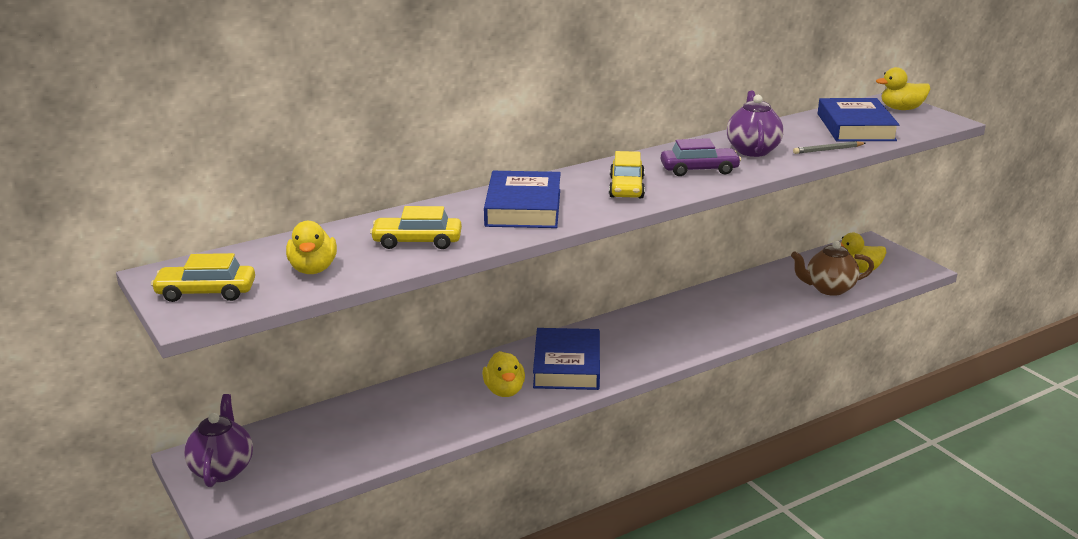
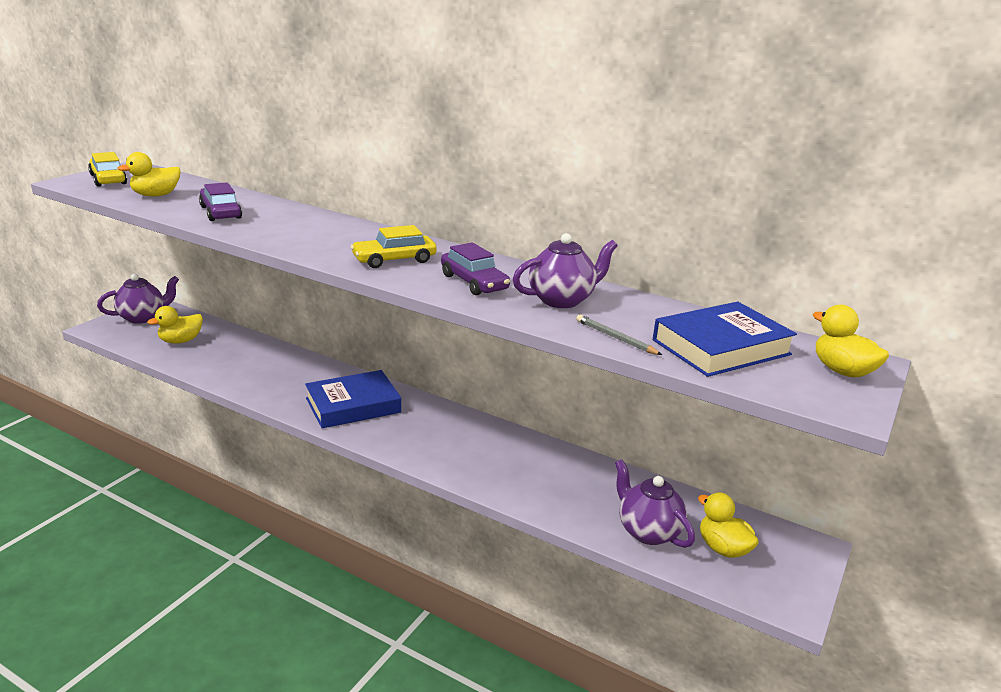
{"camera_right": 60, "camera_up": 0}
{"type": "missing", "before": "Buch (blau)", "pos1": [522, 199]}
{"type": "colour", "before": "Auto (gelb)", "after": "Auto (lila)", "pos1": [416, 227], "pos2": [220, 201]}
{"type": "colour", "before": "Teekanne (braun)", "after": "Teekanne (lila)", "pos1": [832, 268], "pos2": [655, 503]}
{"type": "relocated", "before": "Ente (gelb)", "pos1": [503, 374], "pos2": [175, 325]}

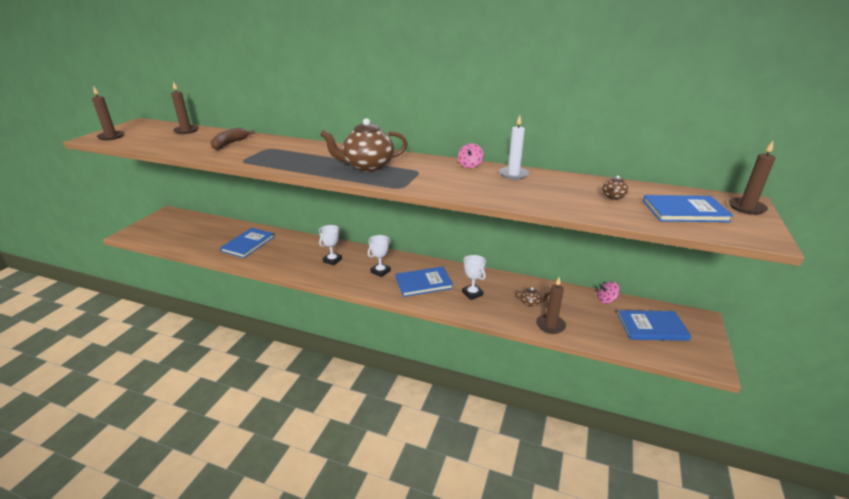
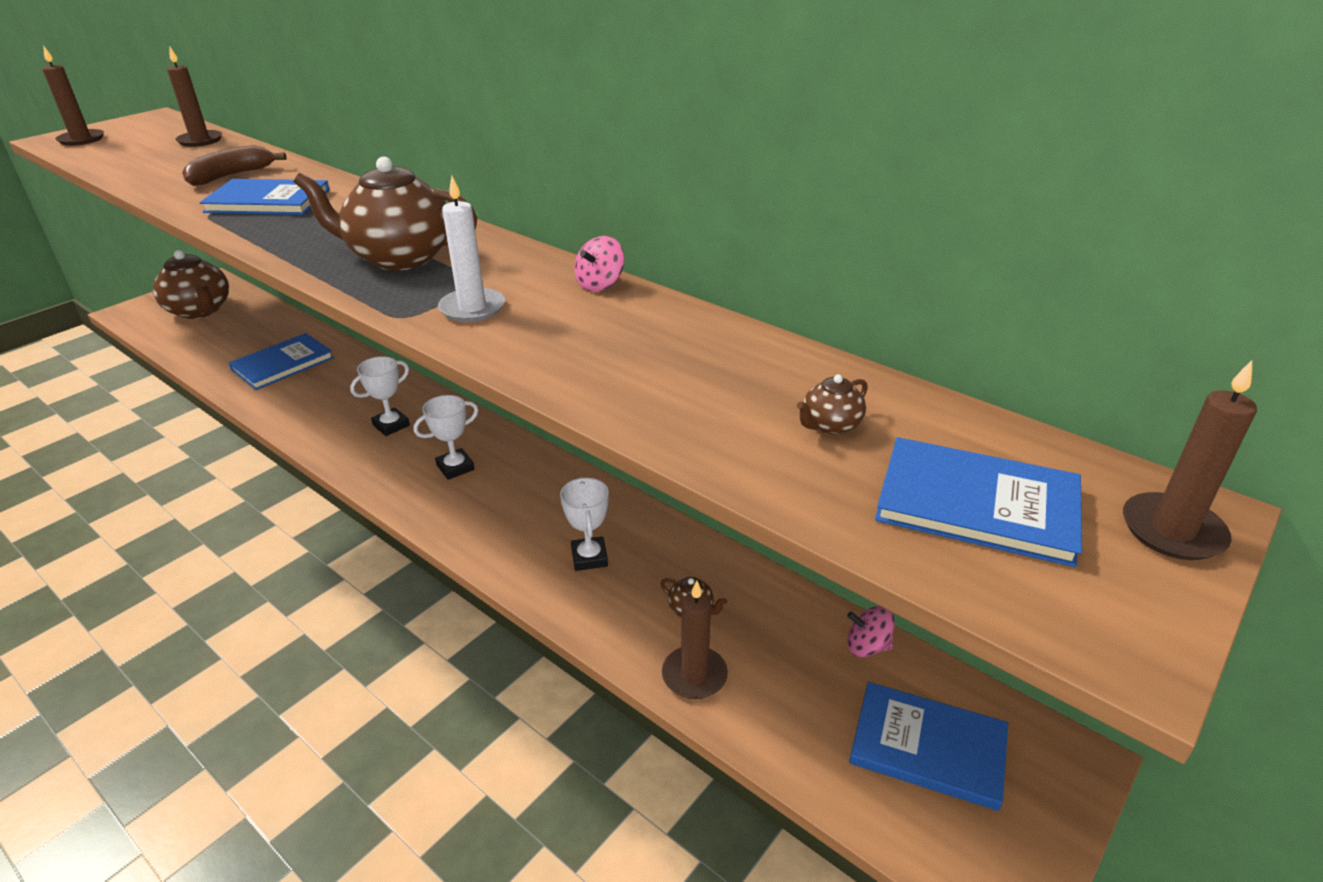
{"camera_right": 20, "camera_up": 5}
{"type": "relocated", "before": "Kerze (weiß)", "pos1": [514, 147], "pos2": [471, 249]}
{"type": "relocated", "before": "Buch (blau)", "pos1": [424, 281], "pos2": [265, 197]}
{"type": "appeared", "after": "Teekanne (braun)", "pos2": [191, 284]}

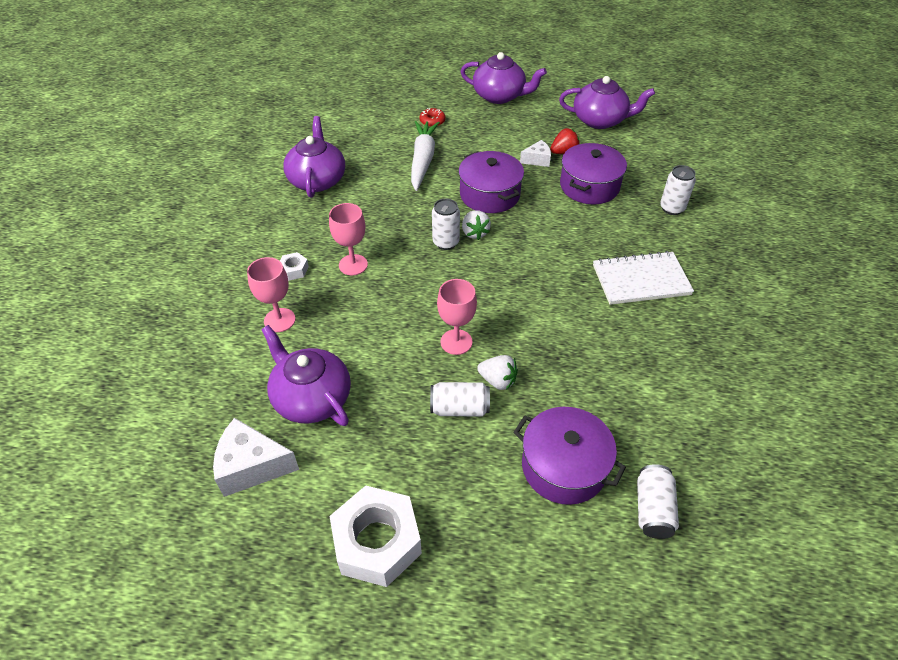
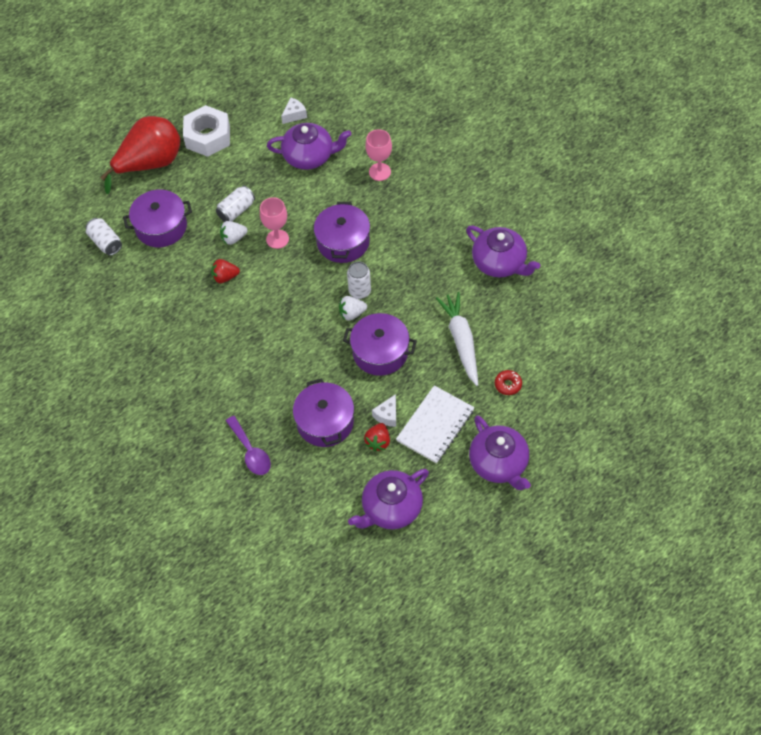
{"camera_right": 135, "camera_up": 10}
{"type": "spun", "before": "Teekanne (lila)", "pos1": [503, 78], "pos2": [500, 452], "turn": -90}
{"type": "spun", "before": "Karotte (weiß)", "pos1": [425, 156], "pos2": [457, 339], "turn": -150}
{"type": "exchanged", "before": "Dose (weiß)", "after": "Löffel (lila)", "pos1": [678, 190], "pos2": [248, 445]}
{"type": "missing", "before": "Kelch (rosa)", "pos1": [348, 239]}
{"type": "spun", "before": "Erdbeere (weiß)", "pos1": [476, 225], "pos2": [353, 308], "turn": -45}
{"type": "relocated", "before": "Notizbuch (weiß)", "pos1": [643, 278], "pos2": [435, 424]}
{"type": "missing", "before": "Sechskantmutter (weiß)", "pos1": [294, 266]}
{"type": "size", "before": "Käse (weiß)", "pos1": [256, 457], "pos2": [294, 110], "scale": 0.58}
{"type": "appeared", "after": "Birne (rot)", "pos2": [140, 155]}
{"type": "appeared", "after": "Kochtopf (lila)", "pos2": [342, 232]}
{"type": "appeared", "after": "Erdbeere (rot)", "pos2": [225, 271]}

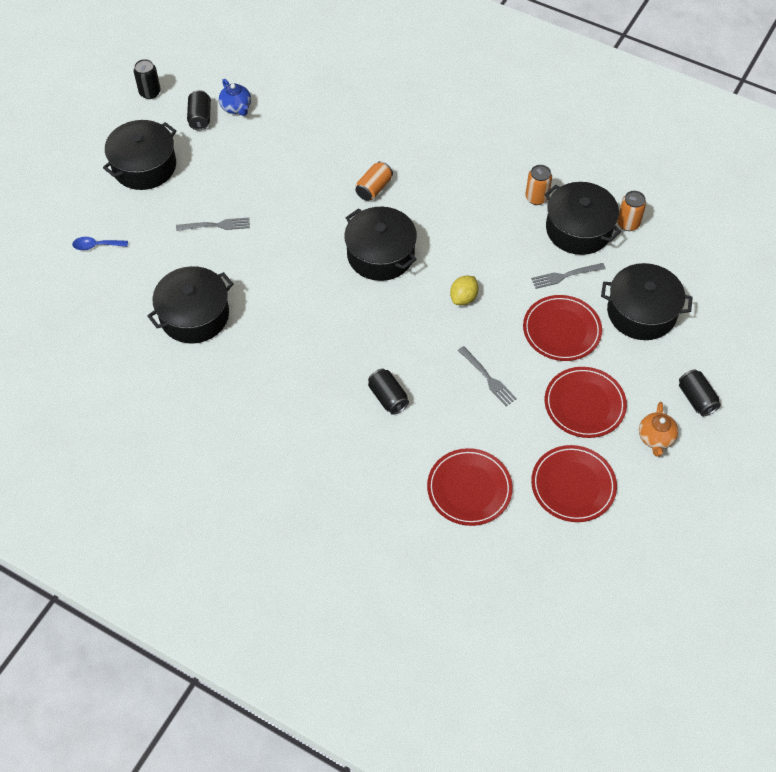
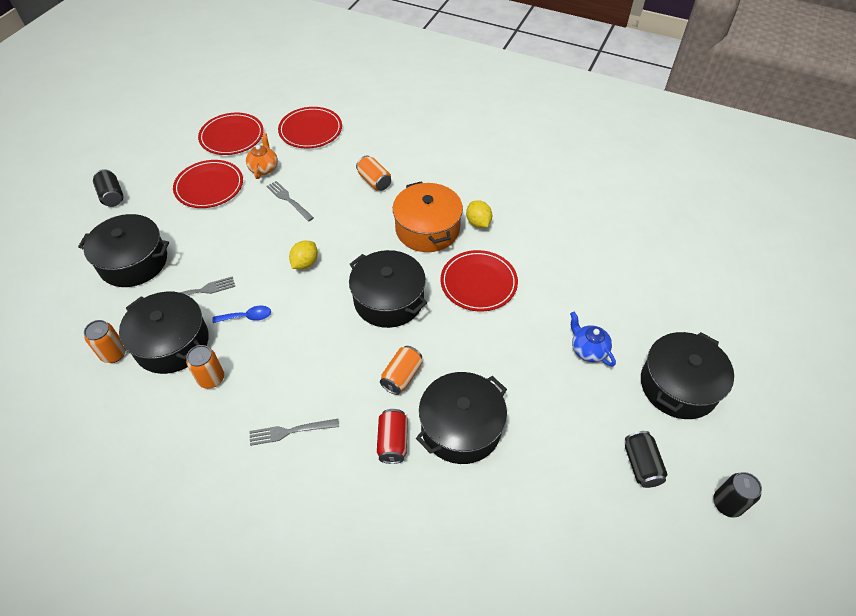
{"camera_right": 175, "camera_up": -5}
{"type": "relocated", "before": "Teekanne (blau)", "pos1": [235, 97], "pos2": [593, 339]}
{"type": "relocated", "before": "Gabel (grau)", "pos1": [213, 224], "pos2": [294, 432]}
{"type": "relocated", "before": "Löffel (blau)", "pos1": [100, 243], "pos2": [241, 314]}
{"type": "relocated", "before": "Kochtopf (schwarz)", "pos1": [190, 305], "pos2": [461, 418]}
{"type": "relocated", "before": "Teller (rot)", "pos1": [562, 328], "pos2": [479, 281]}
{"type": "colour", "before": "Dose (schwarz)", "after": "Dose (orange)", "pos1": [388, 392], "pos2": [373, 173]}
{"type": "relocated", "before": "Teekanne (orange)", "pos1": [658, 429], "pos2": [262, 156]}
{"type": "appeared", "after": "Kochtopf (orange)", "pos2": [428, 216]}
{"type": "appeared", "after": "Zitrone (gelb)", "pos2": [479, 214]}
{"type": "appeared", "after": "Dose (rot)", "pos2": [392, 436]}

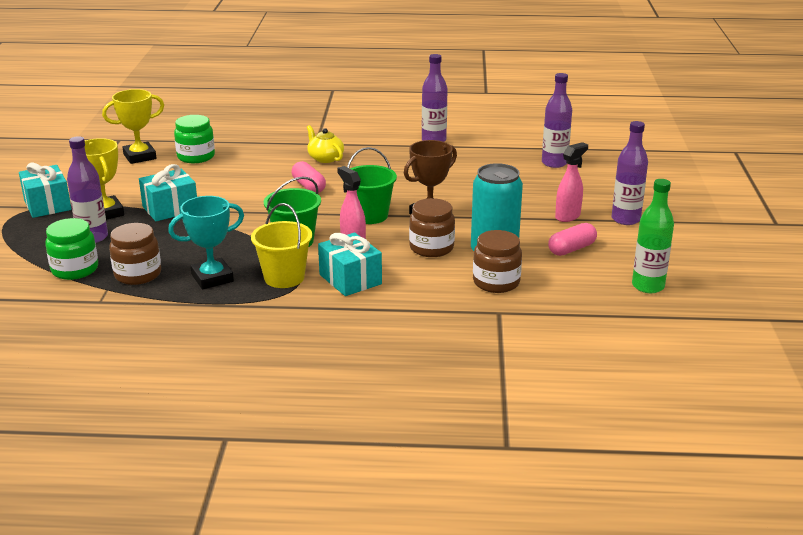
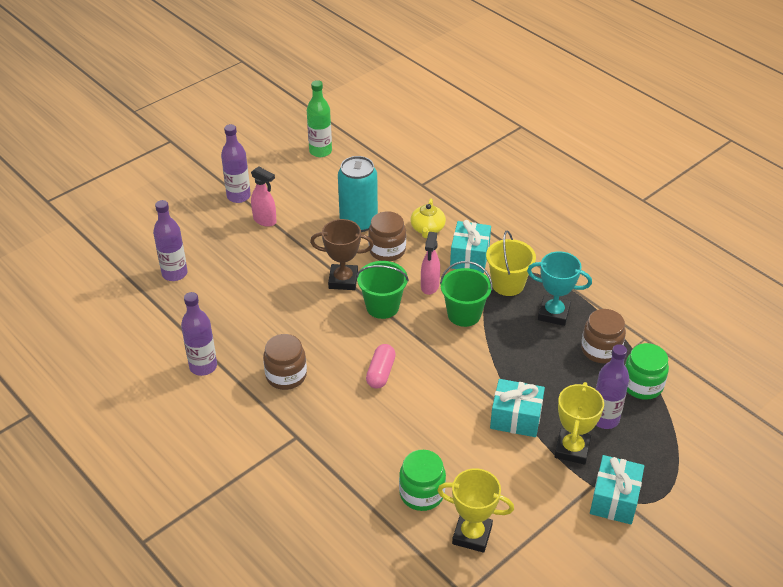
{"camera_right": -135, "camera_up": 15}
{"type": "relocated", "before": "Teekanne (gelb)", "pos1": [325, 144], "pos2": [428, 218]}
{"type": "spun", "before": "Sprühflasche (rosa)", "pos1": [571, 182], "pos2": [264, 196], "turn": -150}
{"type": "missing", "before": "Kapsel (rosa)", "pos1": [572, 239]}
{"type": "relocated", "before": "Einmachglas (braun)", "pos1": [497, 261], "pos2": [285, 362]}

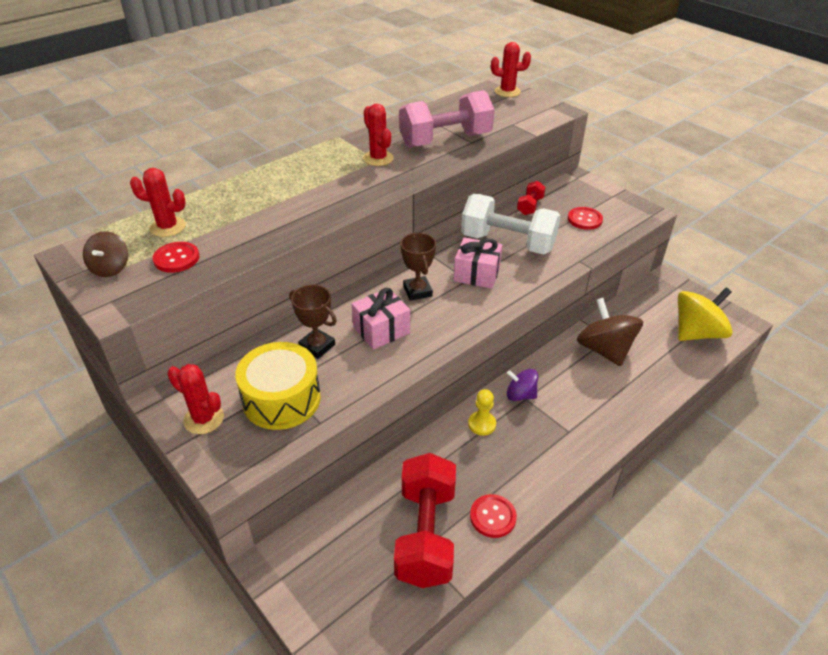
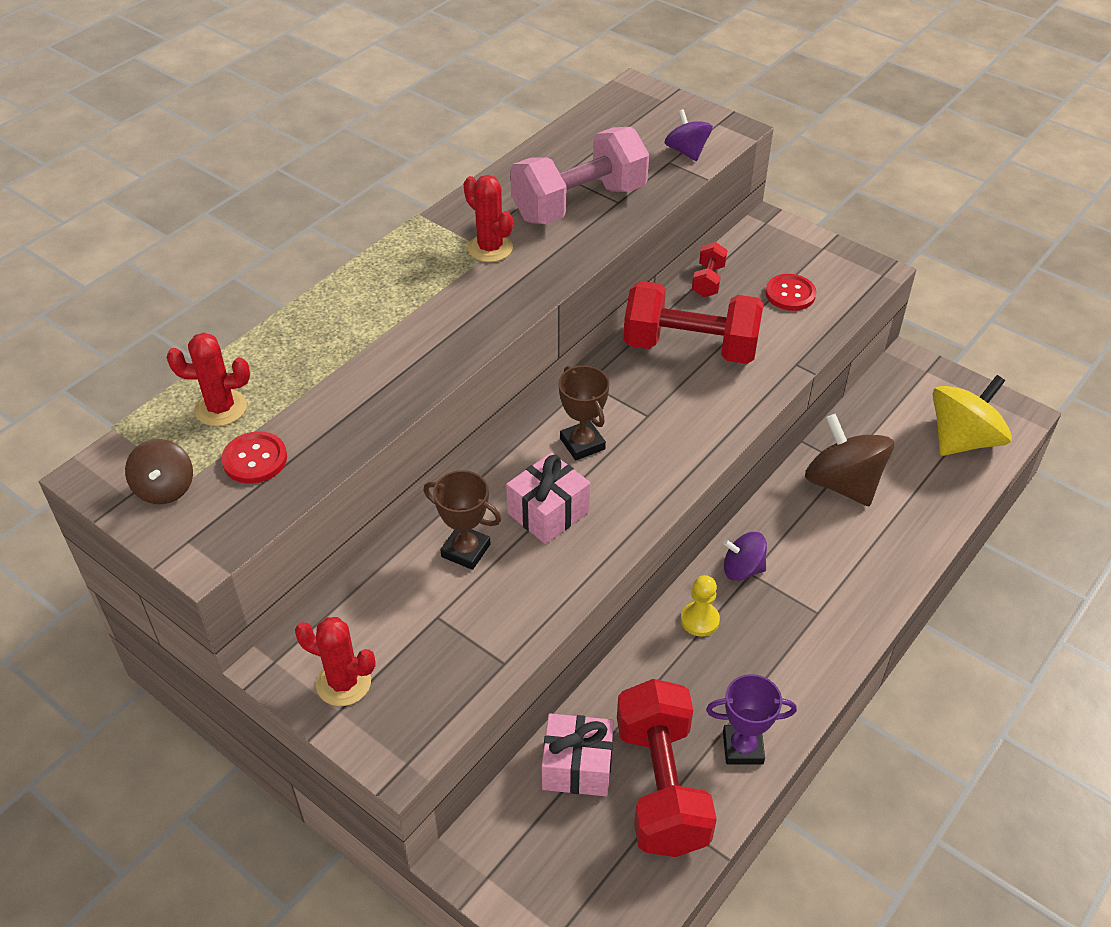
{"camera_right": -10, "camera_up": 5}
{"type": "missing", "before": "Kaktus (rot)", "pos1": [511, 69]}
{"type": "colour", "before": "Hantel (weiß)", "after": "Hantel (rot)", "pos1": [511, 224], "pos2": [693, 322]}
{"type": "relocated", "before": "Geschenk (rosa)", "pos1": [478, 263], "pos2": [578, 754]}
{"type": "missing", "before": "Trommel (gelb)", "pos1": [278, 386]}
{"type": "exchanged", "before": "Knopf (rot)", "after": "Pokal (lila)", "pos1": [493, 516], "pos2": [751, 719]}
{"type": "appeared", "after": "Kreisel (lila)", "pos2": [689, 135]}

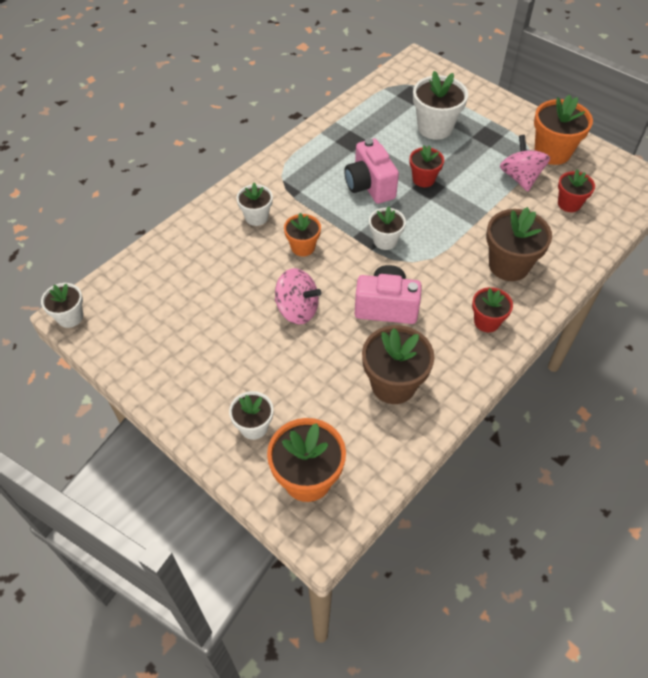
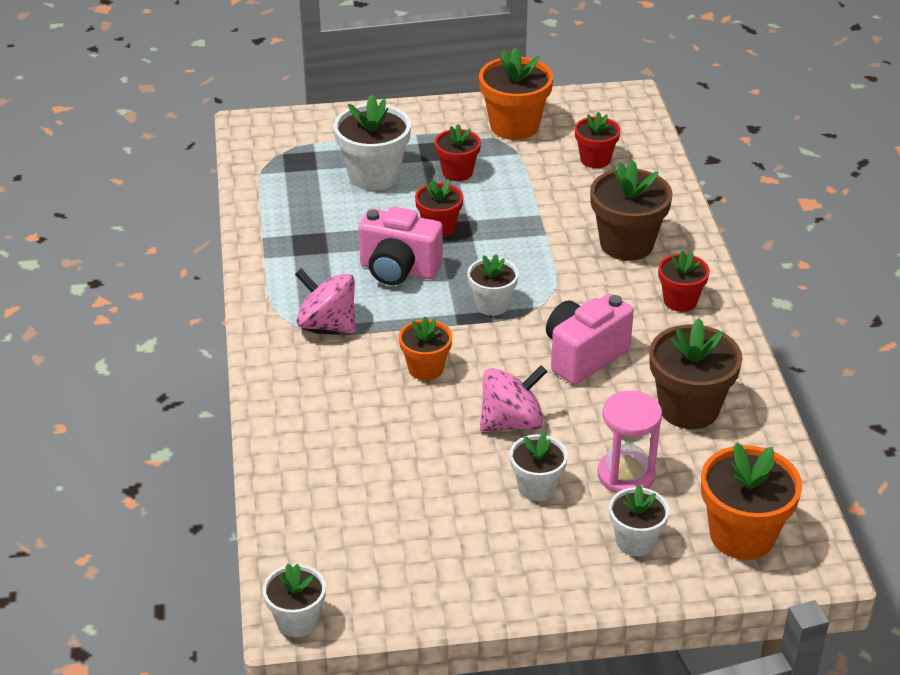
{"camera_right": -50, "camera_up": -15}
{"type": "relocated", "before": "Kreisel (rosa)", "pos1": [525, 163], "pos2": [325, 301]}
{"type": "relocated", "before": "Blumentopf (weiß)", "pos1": [255, 204], "pos2": [539, 467]}
{"type": "appeared", "after": "Blumentopf (rot)", "pos2": [458, 152]}
{"type": "appeared", "after": "Sanduhr (rosa)", "pos2": [630, 442]}

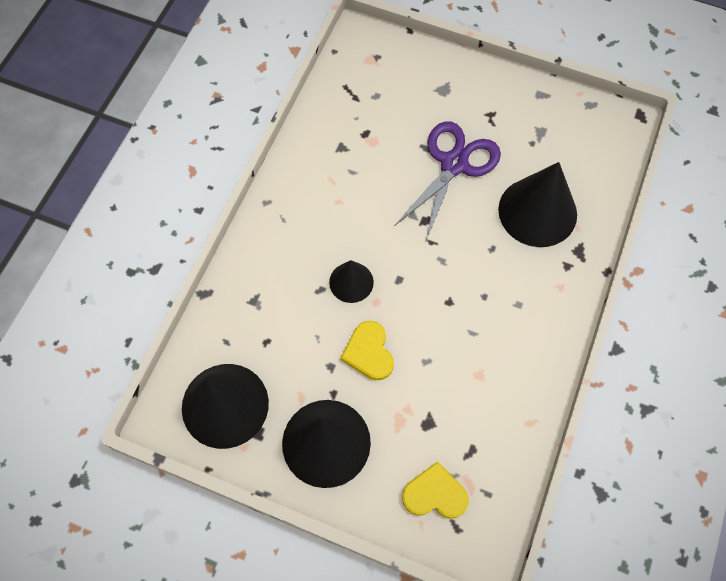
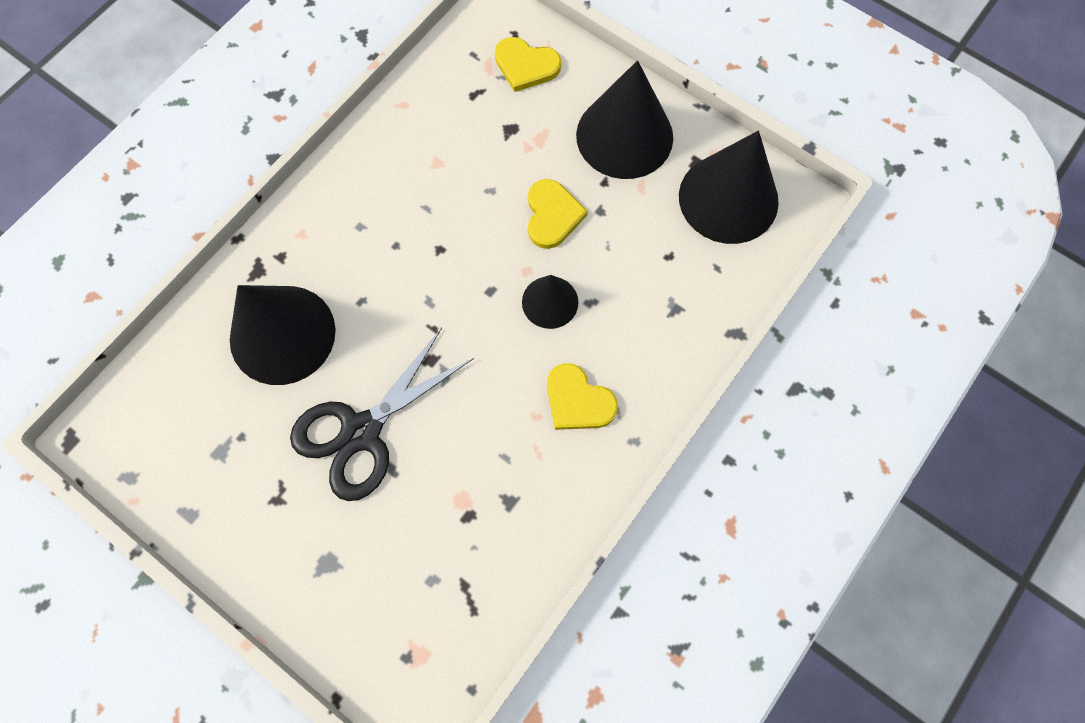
{"camera_right": -165, "camera_up": 5}
{"type": "colour", "before": "Schere (lila)", "after": "Schere (schwarz)", "pos1": [448, 182], "pos2": [382, 414]}
{"type": "appeared", "after": "Herz (gelb)", "pos2": [582, 396]}

